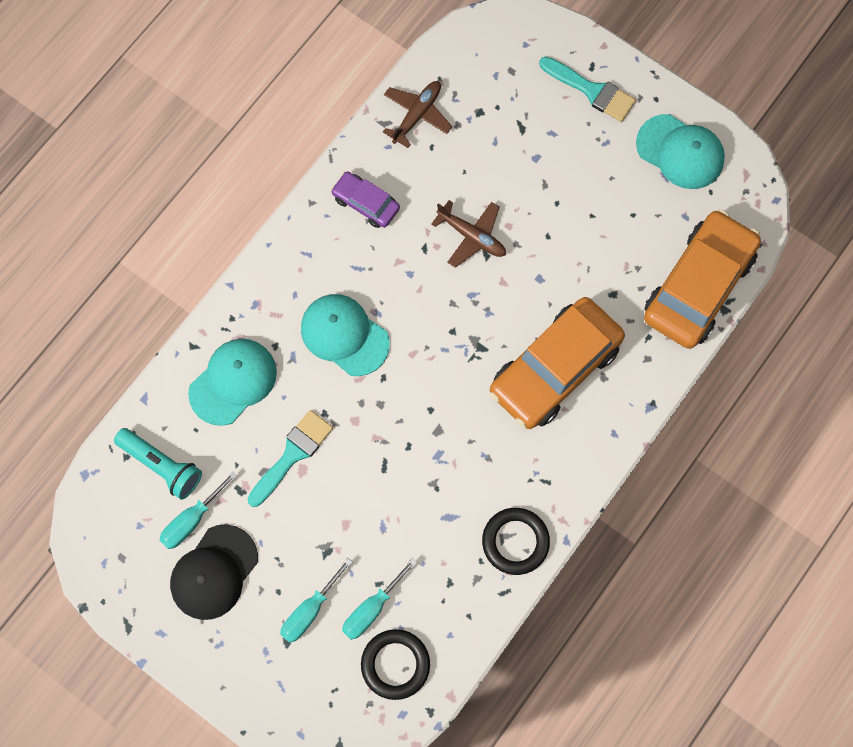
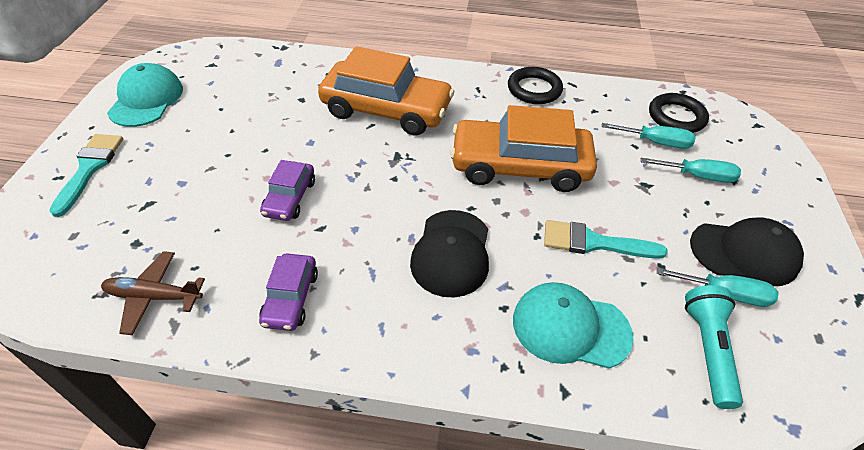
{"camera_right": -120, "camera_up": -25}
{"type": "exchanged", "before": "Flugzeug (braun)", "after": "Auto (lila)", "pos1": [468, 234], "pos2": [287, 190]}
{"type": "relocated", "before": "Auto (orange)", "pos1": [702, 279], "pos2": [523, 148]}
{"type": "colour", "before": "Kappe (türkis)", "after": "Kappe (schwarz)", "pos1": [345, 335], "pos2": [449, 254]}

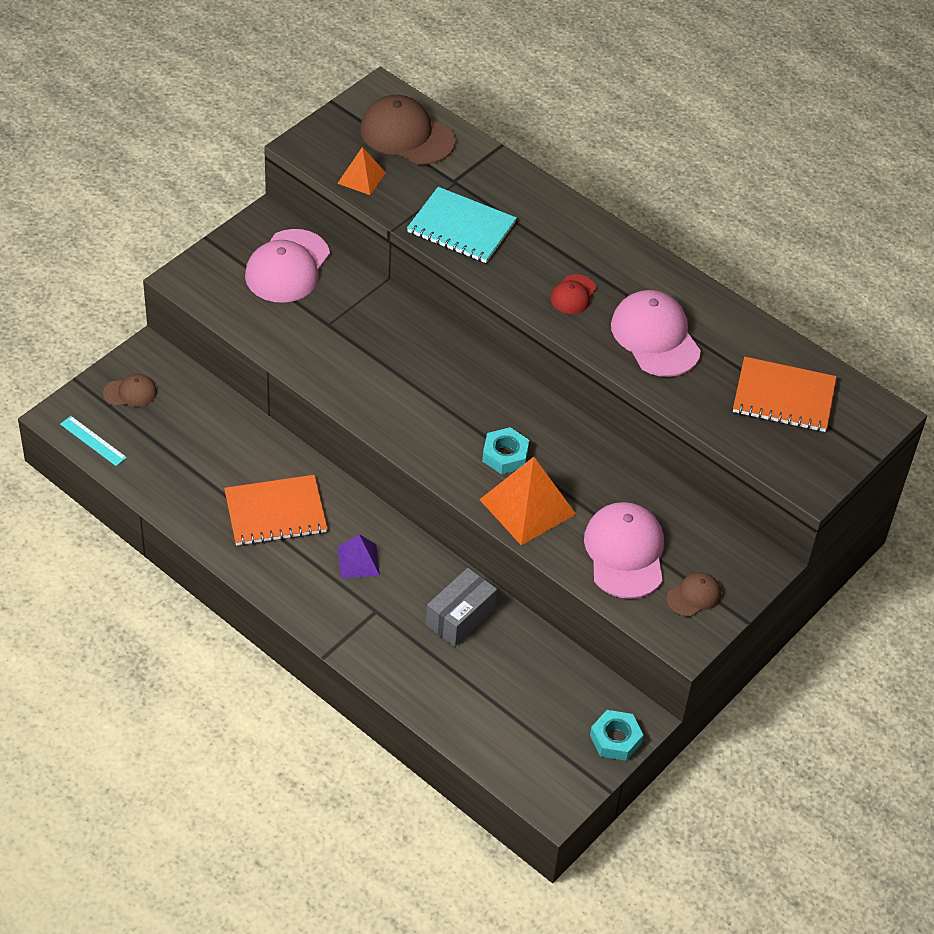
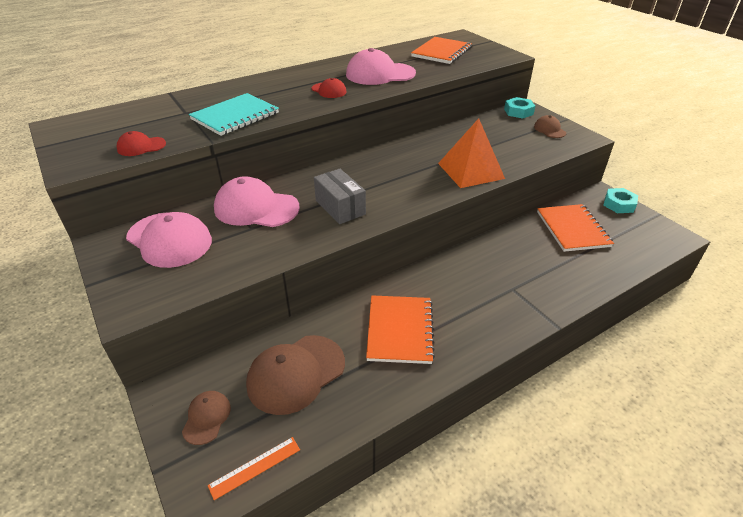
{"camera_right": -70, "camera_up": -10}
{"type": "relocated", "before": "Kappe (braun)", "pos1": [407, 130], "pos2": [295, 375]}
{"type": "exchanged", "before": "Pyramide (orange)", "after": "Kappe (rot)", "pos1": [361, 171], "pos2": [141, 143]}
{"type": "colour", "before": "Lineal (türkis)", "after": "Lineal (orange)", "pos1": [93, 441], "pos2": [254, 468]}
{"type": "relocated", "before": "Sechskantmutter (türkis)", "pos1": [505, 450], "pos2": [519, 108]}
{"type": "relocated", "before": "Kappe (rosa)", "pos1": [624, 550], "pos2": [257, 201]}
{"type": "missing", "before": "Pyramide (lila)", "pos1": [359, 556]}
{"type": "relocated", "before": "Schachtel (grau)", "pos1": [461, 607], "pos2": [340, 196]}
{"type": "appeared", "after": "Notizbuch (orange)", "pos2": [575, 228]}

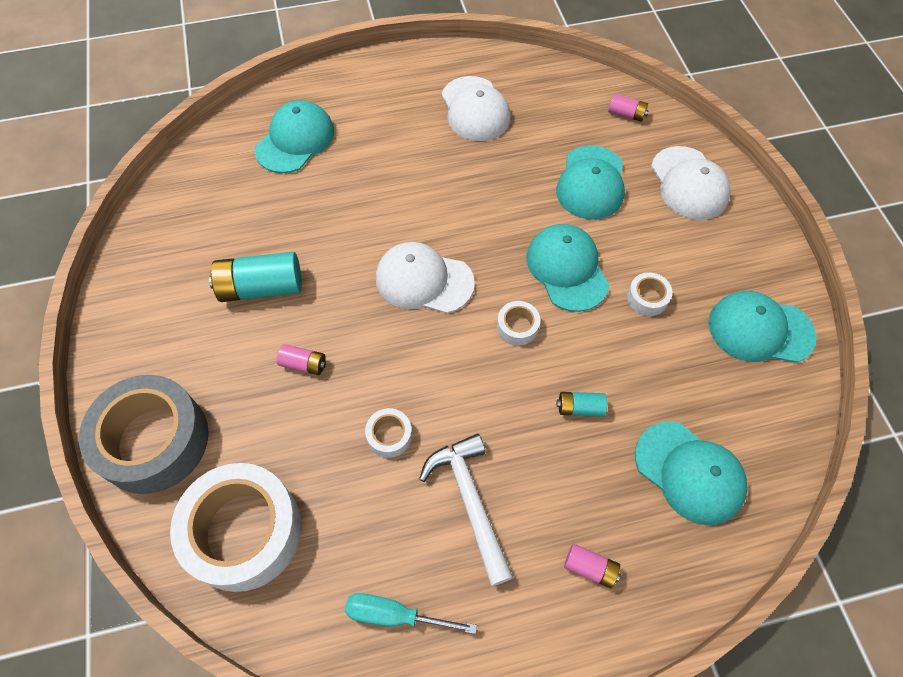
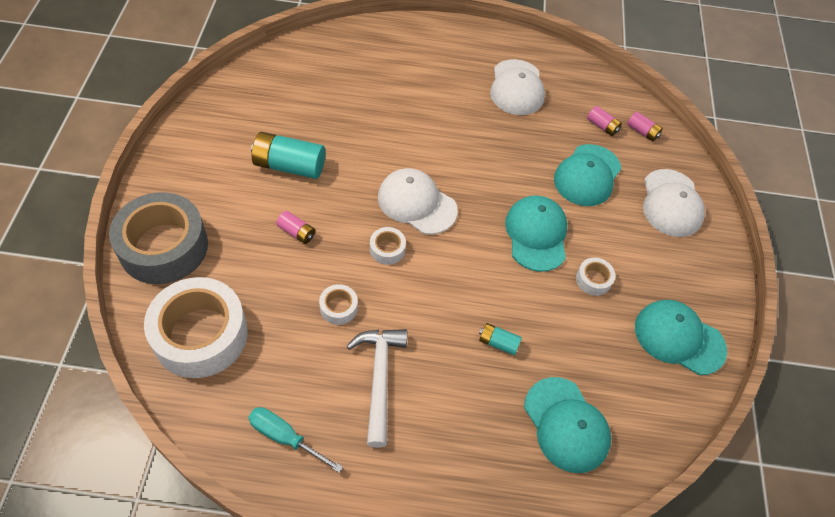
{"camera_right": 15, "camera_up": -5}
{"type": "missing", "before": "Kappe (türkis)", "pos1": [294, 136]}
{"type": "relocated", "before": "Klebeband (weiß)", "pos1": [518, 323], "pos2": [388, 246]}
{"type": "relocated", "before": "Batterie (rosa)", "pos1": [592, 566], "pos2": [604, 121]}

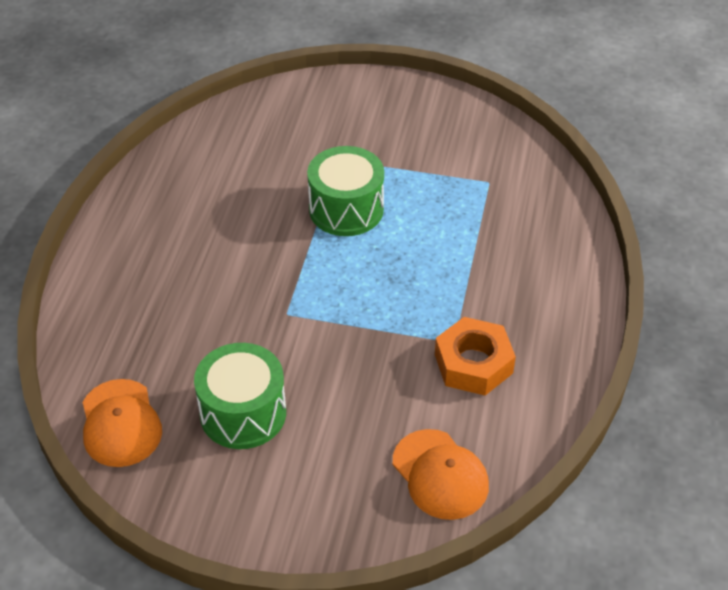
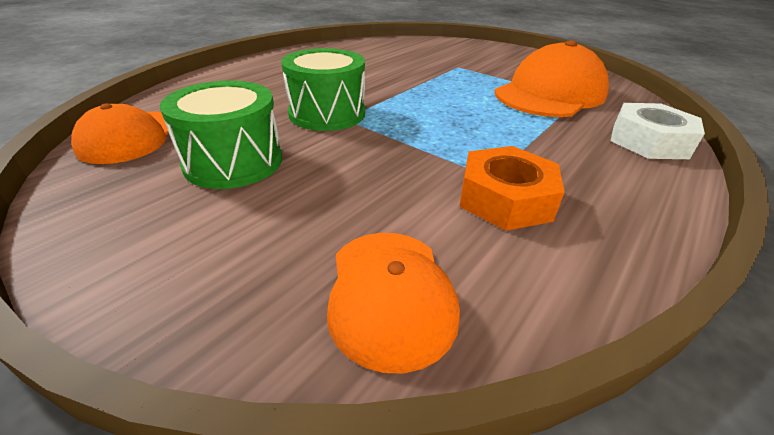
{"camera_right": 25, "camera_up": -10}
{"type": "relocated", "before": "Trommel (grün)", "pos1": [345, 191], "pos2": [323, 89]}
{"type": "appeared", "after": "Kappe (orange)", "pos2": [552, 78]}
{"type": "appeared", "after": "Sechskantmutter (weiß)", "pos2": [658, 131]}

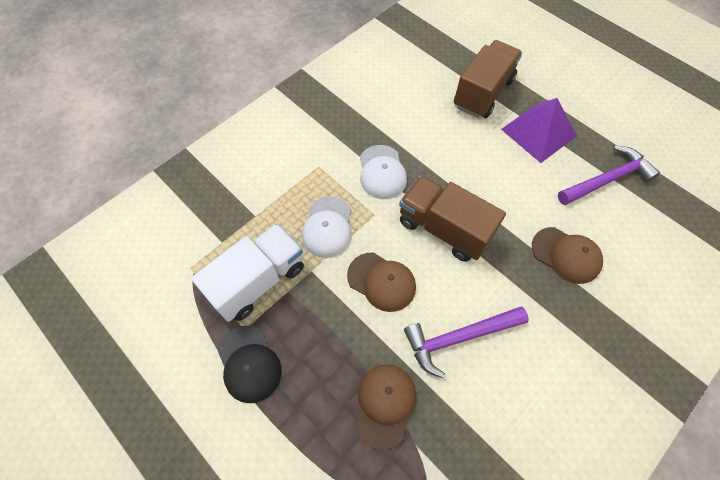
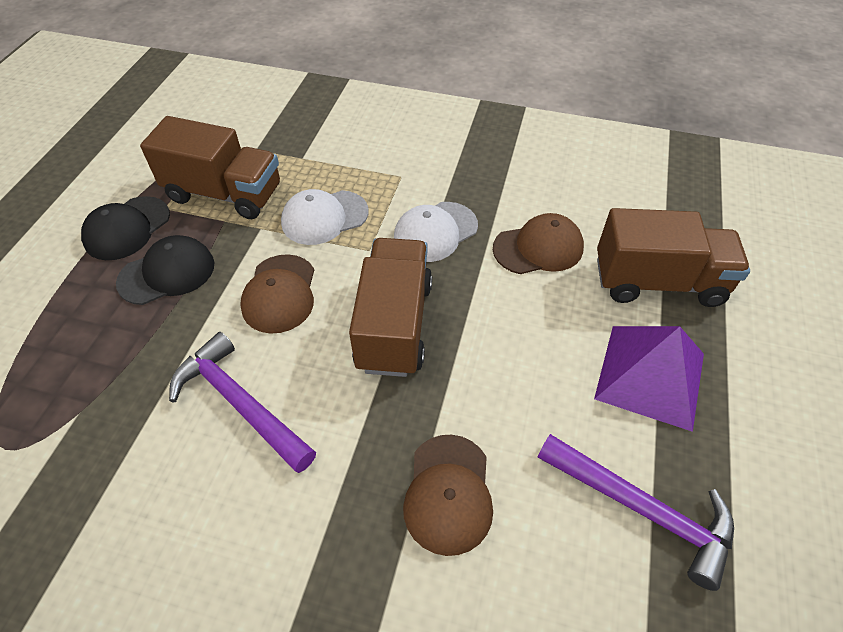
{"camera_right": 60, "camera_up": -10}
{"type": "colour", "before": "Lastwagen (weiß)", "after": "Lastwagen (braun)", "pos1": [247, 273], "pos2": [210, 167]}
{"type": "relocated", "before": "Kappe (braun)", "pos1": [385, 407], "pos2": [538, 243]}
{"type": "appeared", "after": "Kappe (schwarz)", "pos2": [165, 270]}

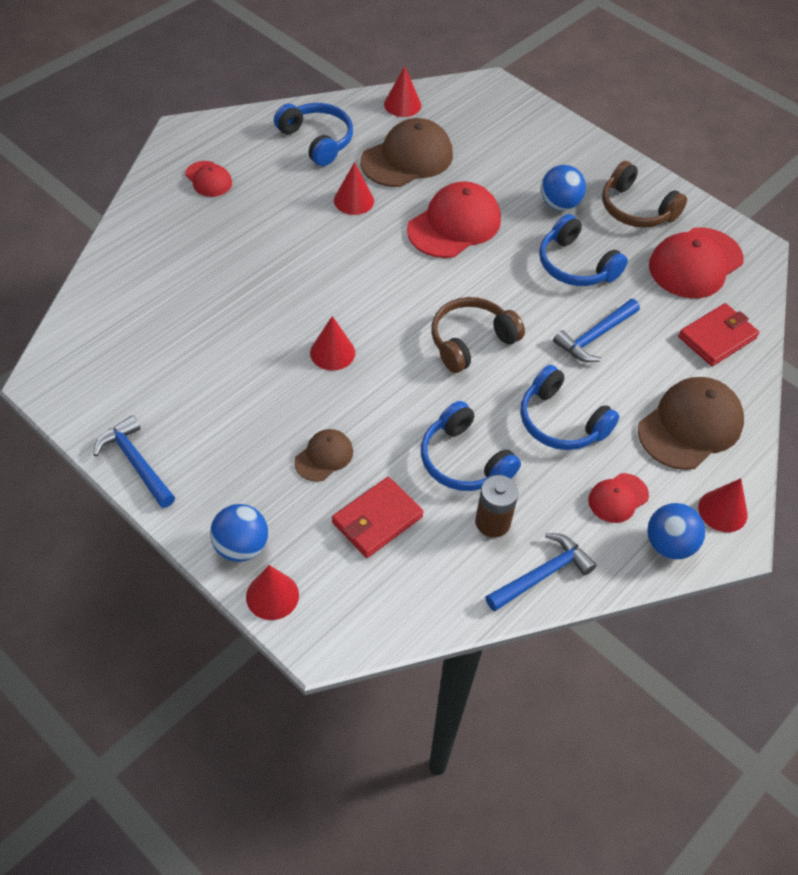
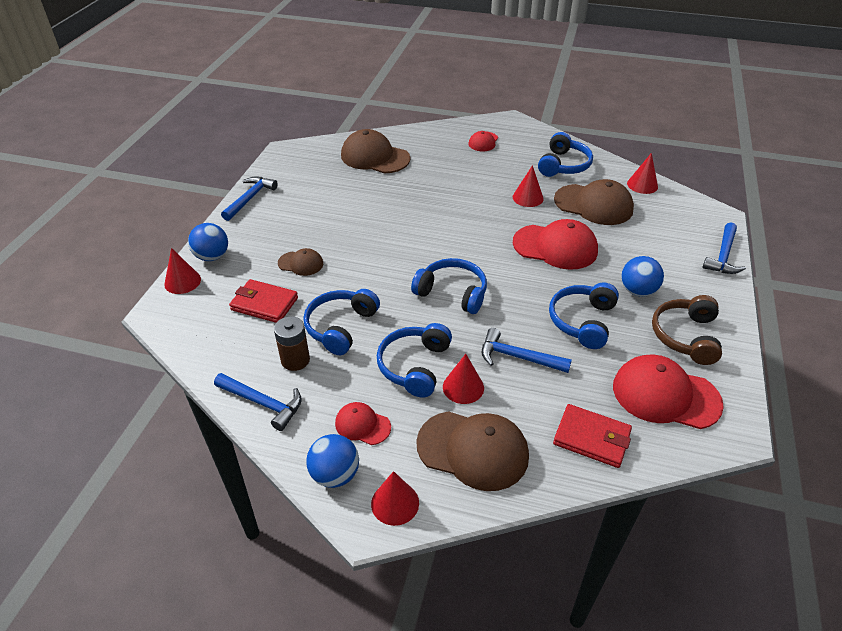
{"camera_right": 65, "camera_up": -10}
{"type": "colour", "before": "Kopfhörer (braun)", "after": "Kopfhörer (blau)", "pos1": [478, 335], "pos2": [449, 286]}
{"type": "relocated", "before": "Kegel (rot)", "pos1": [332, 343], "pos2": [463, 379]}
{"type": "appeared", "after": "Kappe (braun)", "pos2": [375, 151]}
{"type": "appeared", "after": "Hammer (blau)", "pos2": [724, 248]}

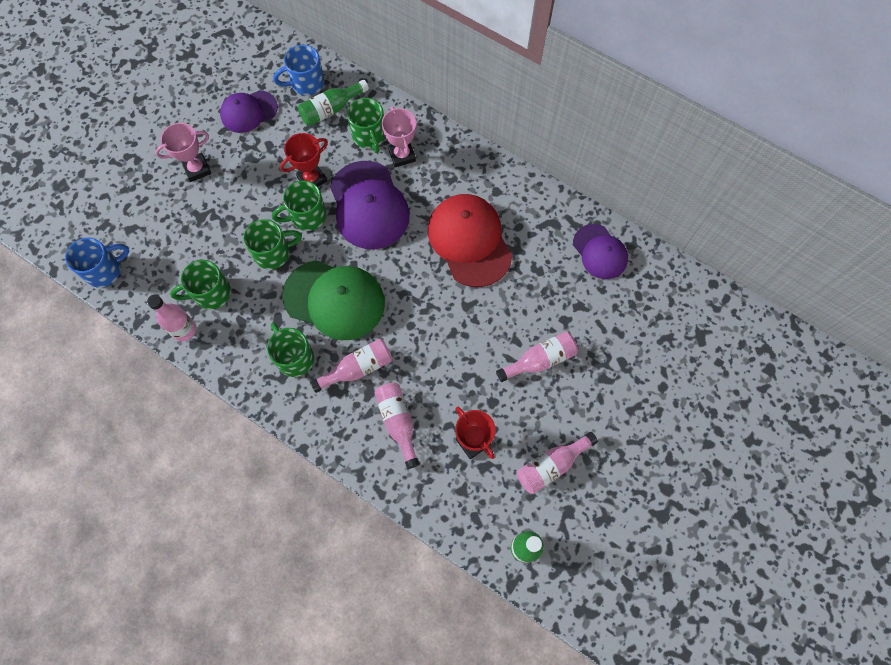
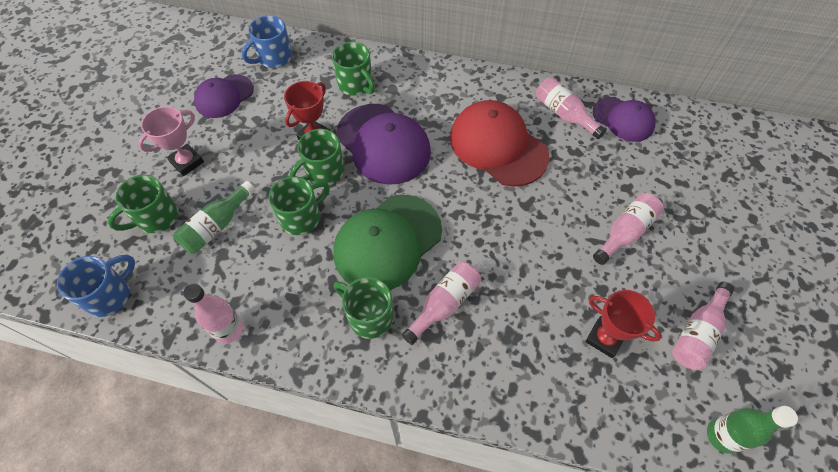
{"camera_right": -20, "camera_up": -10}
{"type": "relocated", "before": "Flasche (grün)", "pos1": [333, 103], "pos2": [214, 217]}
{"type": "missing", "before": "Pokal (rosa)", "pos1": [399, 137]}
{"type": "relocated", "before": "Tasse (grün)", "pos1": [200, 285], "pos2": [143, 204]}
{"type": "spun", "before": "Kappe (grün)", "pos1": [333, 300], "pos2": [387, 242], "turn": 135}
{"type": "relocated", "before": "Flasche (rosa)", "pos1": [397, 425], "pos2": [571, 108]}

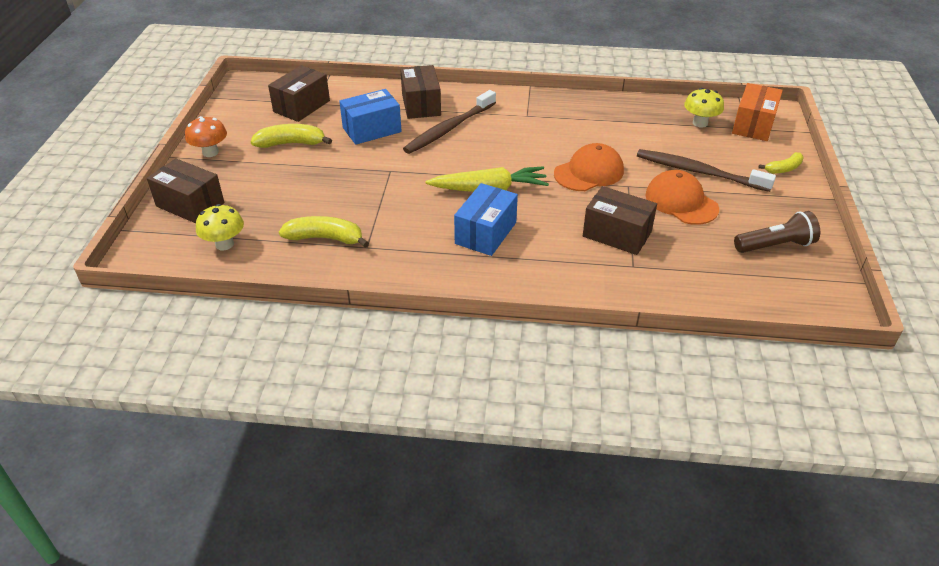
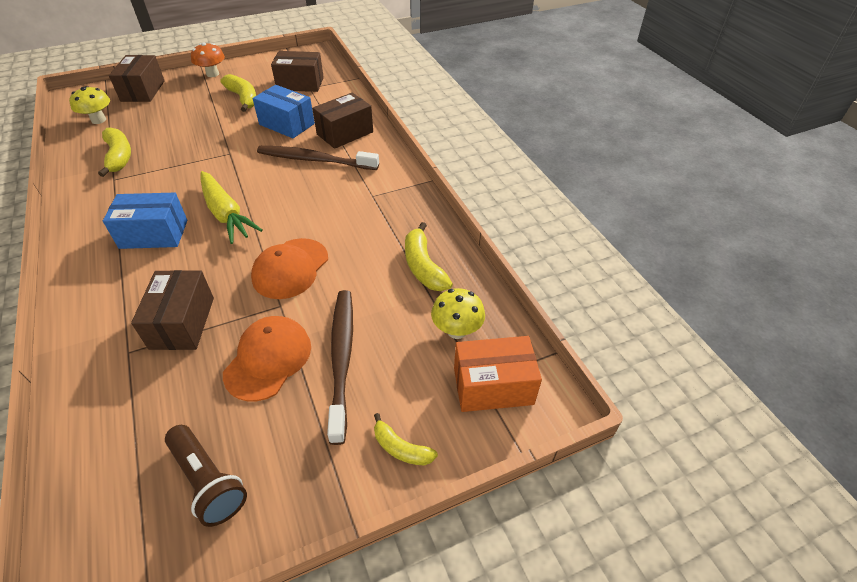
{"camera_right": 60, "camera_up": 5}
{"type": "spun", "before": "Kappe (orange)", "pos1": [589, 167], "pos2": [289, 268], "turn": 90}
{"type": "appeared", "after": "Banane (gelb)", "pos2": [429, 256]}

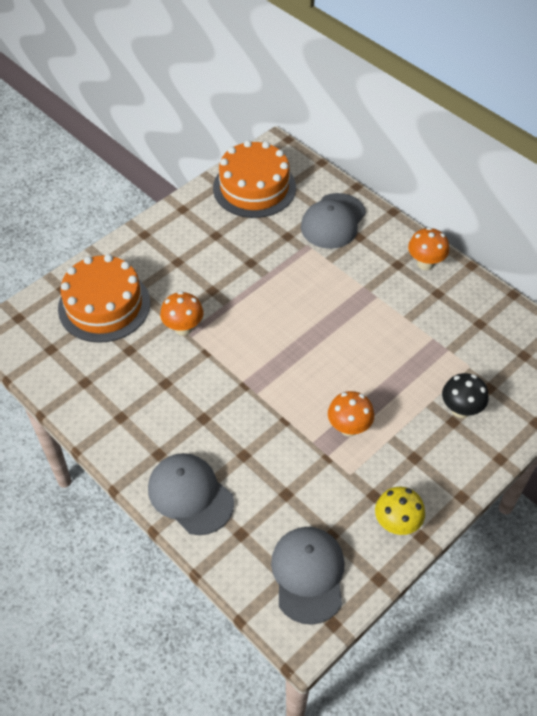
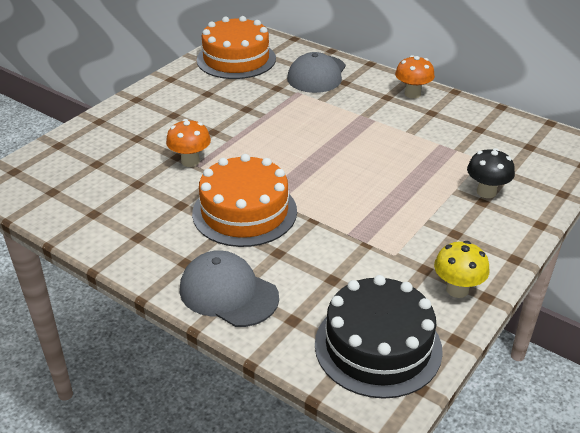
{"camera_right": -10, "camera_up": -15}
{"type": "relocated", "before": "Kuchen (orange)", "pos1": [104, 298], "pos2": [244, 200]}
{"type": "missing", "before": "Pilz (orange)", "pos1": [351, 414]}
{"type": "exchanged", "before": "Kappe (grau)", "after": "Kuchen (schwarz)", "pos1": [308, 576], "pos2": [379, 337]}

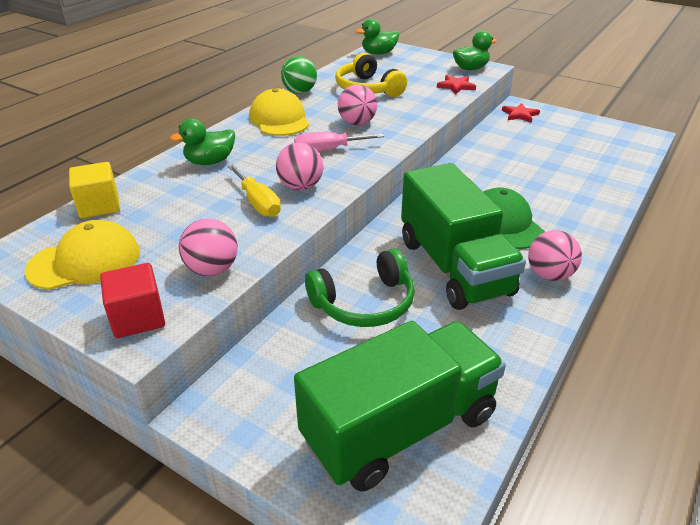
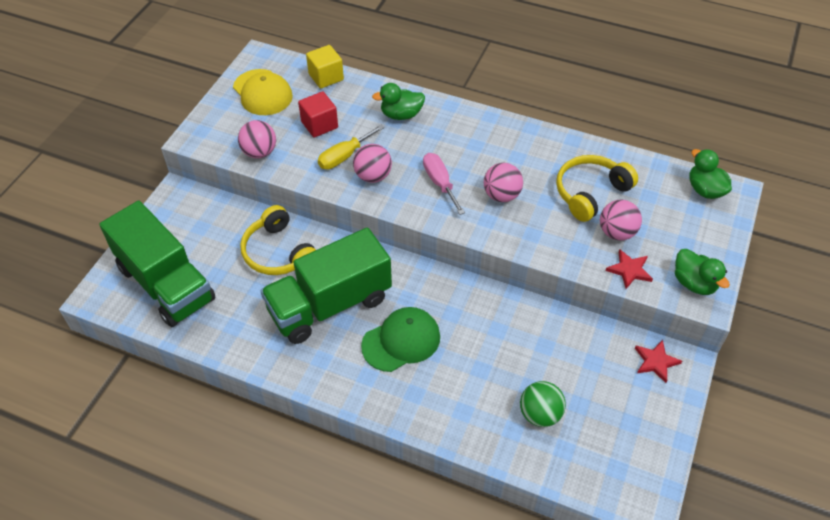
{"camera_right": 80, "camera_up": 15}
{"type": "relocated", "before": "Ball (grün)", "pos1": [299, 75], "pos2": [543, 404]}
{"type": "missing", "before": "Kappe (gelb)", "pos1": [279, 112]}
{"type": "spun", "before": "Ente (grün)", "pos1": [202, 141], "pos2": [398, 101], "turn": -60}
{"type": "relocated", "before": "Ball (rosa)", "pos1": [555, 255], "pos2": [621, 220]}
{"type": "colour", "before": "Kopfhörer (grün)", "after": "Kopfhörer (gelb)", "pos1": [360, 287], "pos2": [278, 240]}
{"type": "relocated", "before": "Kubus (rot)", "pos1": [132, 300], "pos2": [318, 114]}

